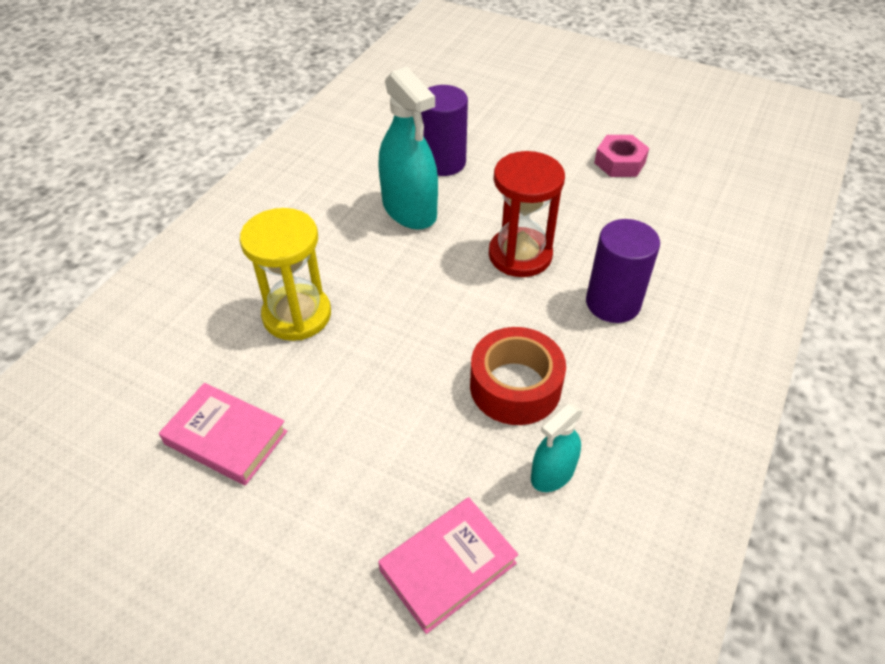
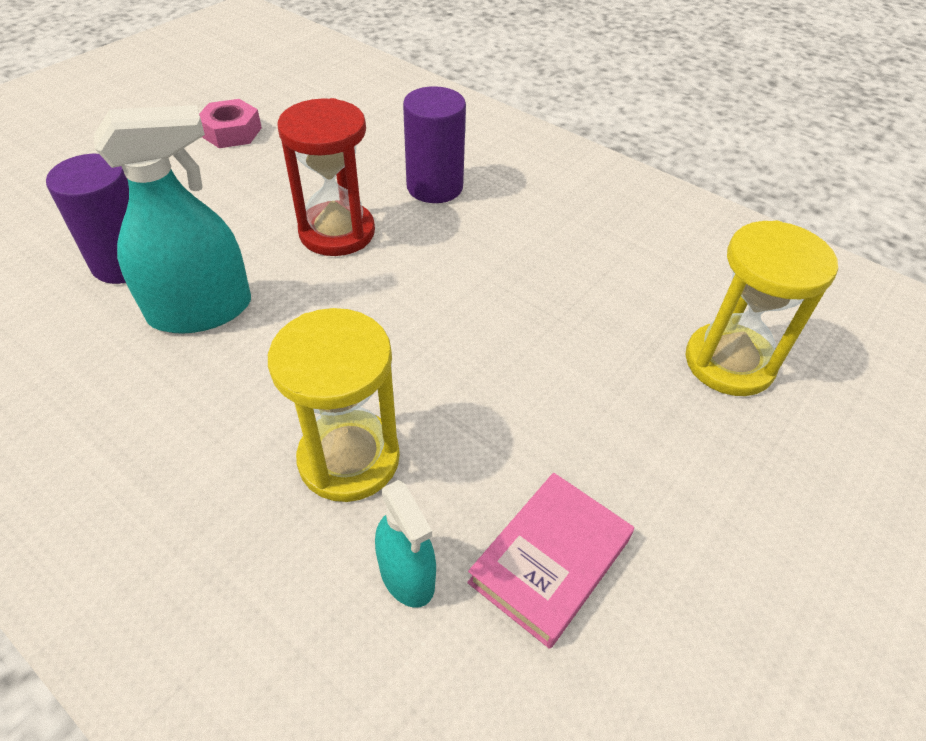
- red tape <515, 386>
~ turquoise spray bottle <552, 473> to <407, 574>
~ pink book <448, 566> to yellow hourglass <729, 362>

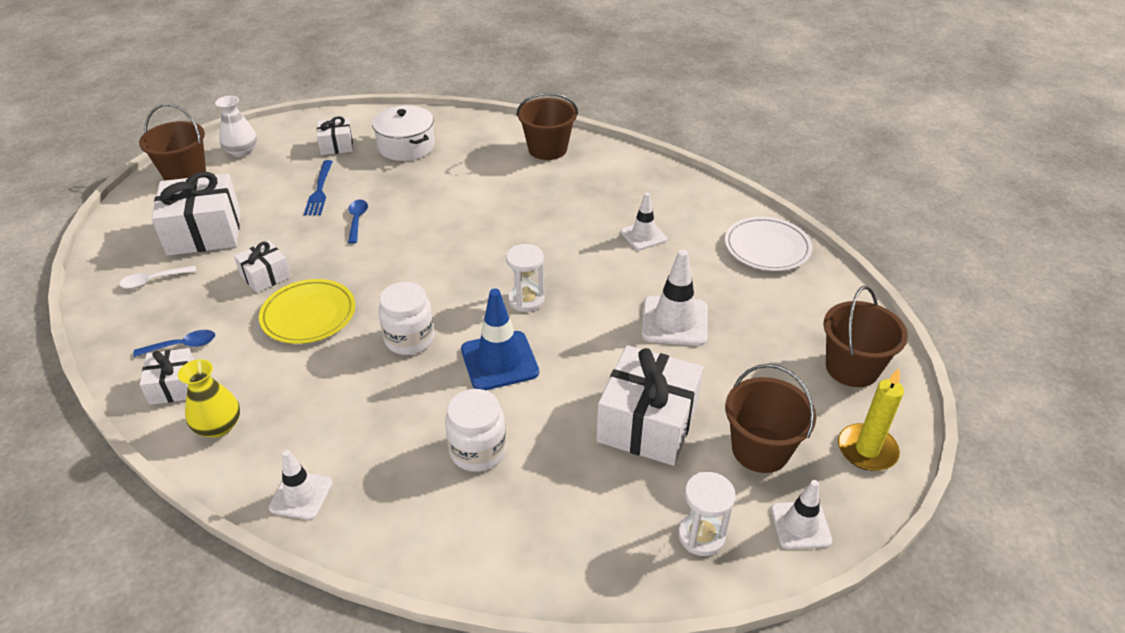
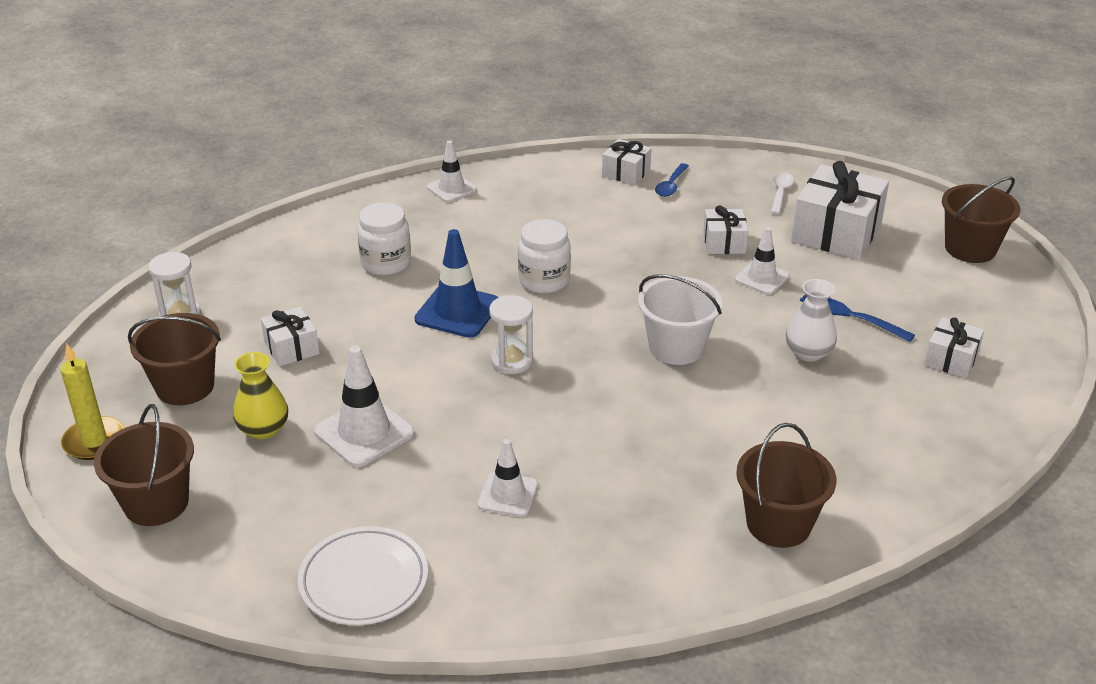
~ white vase <242, 151> to <808, 352>
- white pot <406, 146>
- blue spoon <357, 220>
- yellow plate <309, 315>
~ white gift <647, 423> = <292, 348> x0.54
~ yellow vase <218, 426> to <263, 429>
~ white traffic cone <800, 525> to <762, 278>
+ white bucket <676, 347>

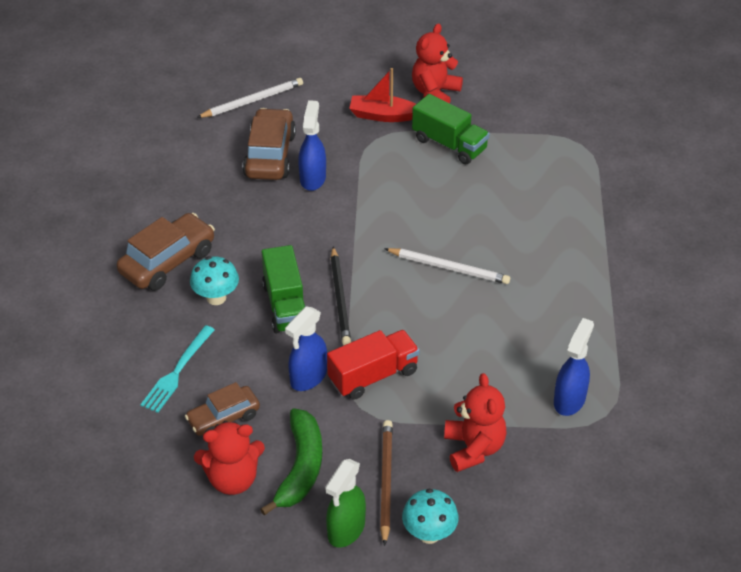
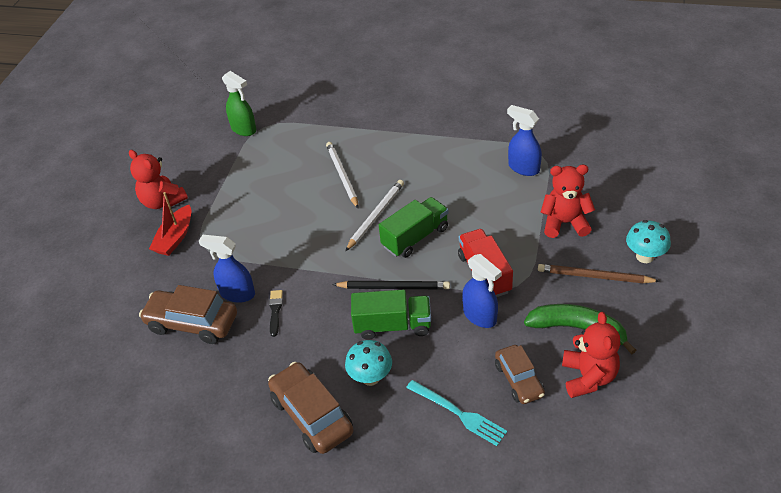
~ white pencil <252, 101> to <342, 176>
~ green truck <449, 144> to <415, 237>
~ green spray bottle <346, 530> to <244, 129>
+ black brush <275, 311>

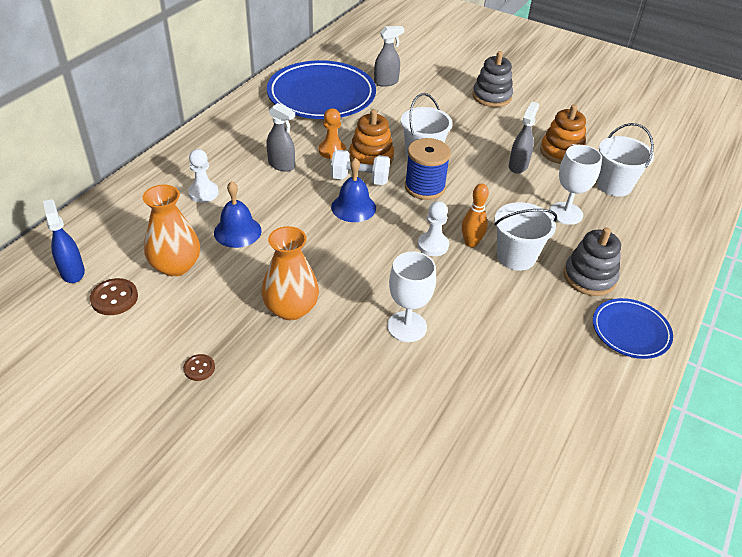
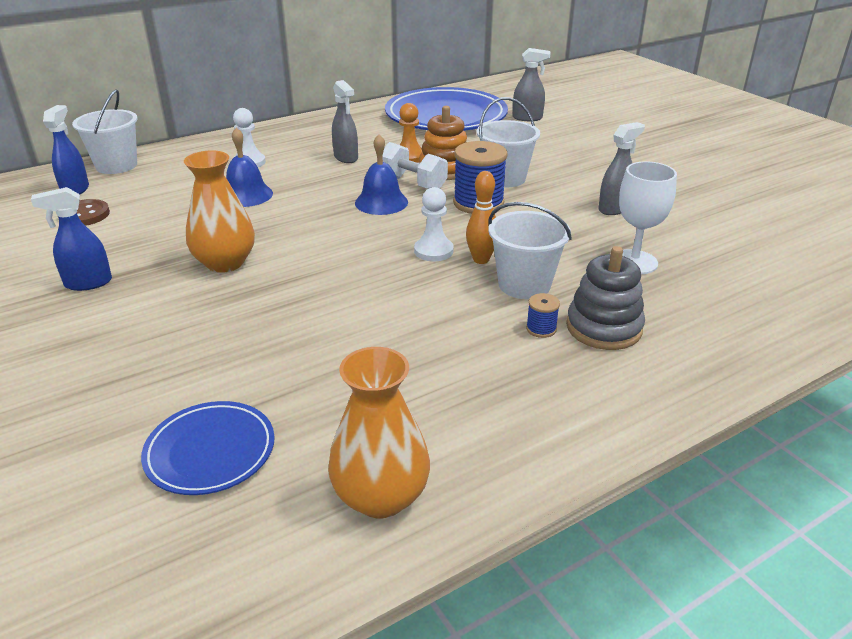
- grey stacking toy <491, 97>
- orange stacking toy <561, 152>
~ white bucket <614, 185> to <116, 165>
~ orange vase <176, 266> to <381, 497>
- white goblet <407, 326>
~ blue plate <630, 331> to <210, 452>
~ brown button <199, 368> to blue spray bottle <88, 283>
+ blue spool <541, 329>

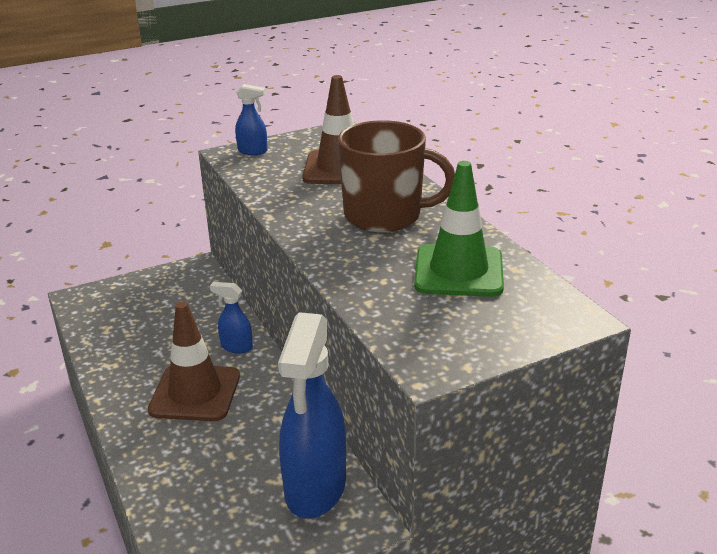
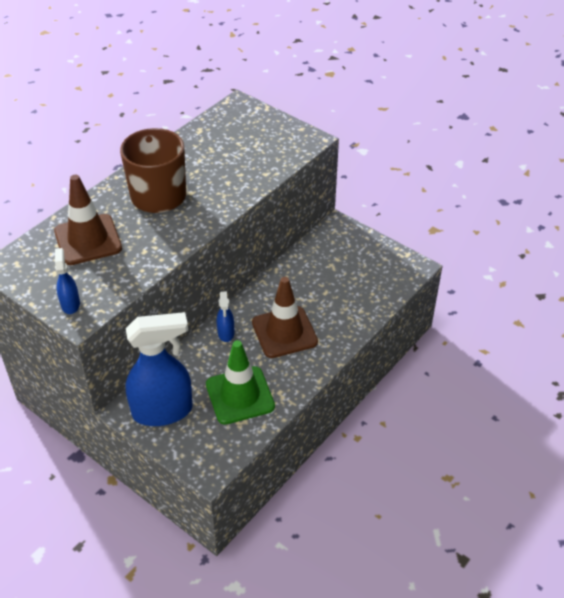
~ green traffic cone <458, 271> to <240, 395>
~ blue spray bottle <315, 489> to <163, 411>

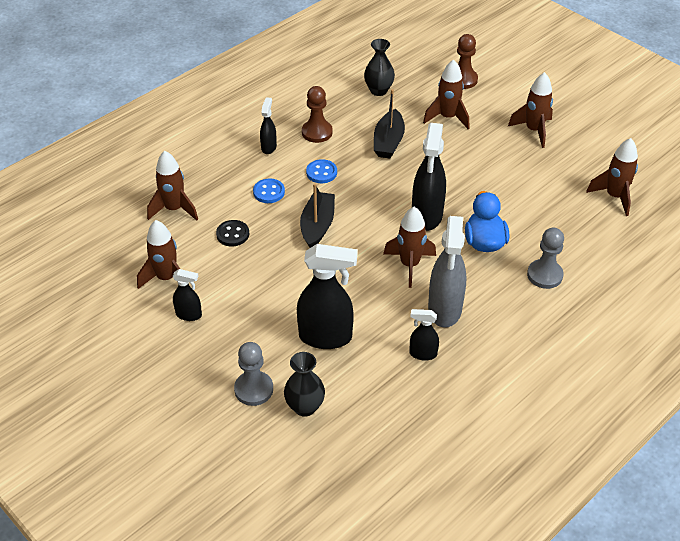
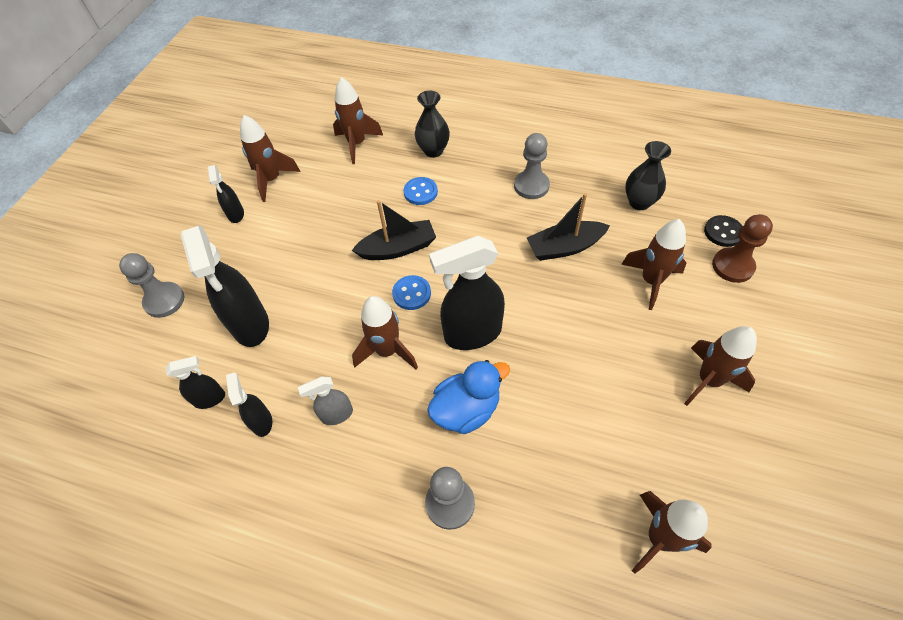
~ brown pawn <317, 132> to grey pawn <531, 186>
~ black spray bottle <269, 147> to <210, 399>
~ blue button <321, 172> to <411, 293>
~ grey spray bottle <444, 310> = <336, 415> x0.51
~ black button <232, 234> to <723, 232>
~ black vase <305, 407> to <433, 151>

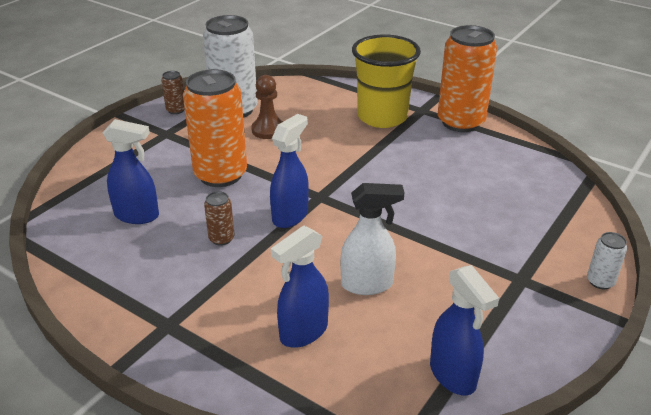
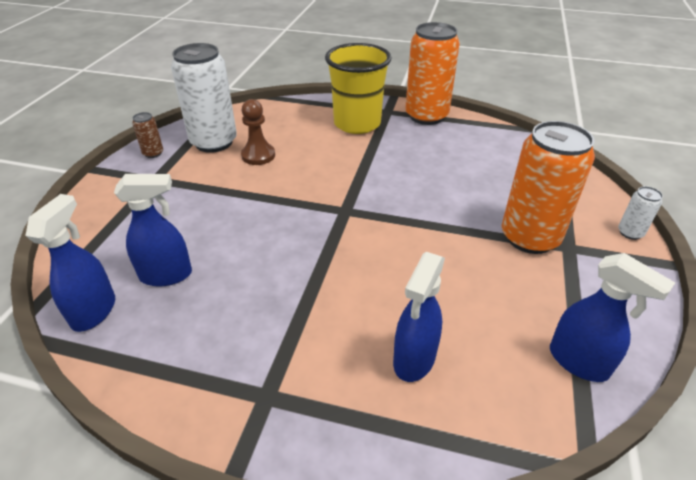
~ orange can <220, 175> to <529, 237>
~ blue spray bottle <290, 216> to <94, 311>
- white spray bottle <367, 284>
- brown can <221, 239>

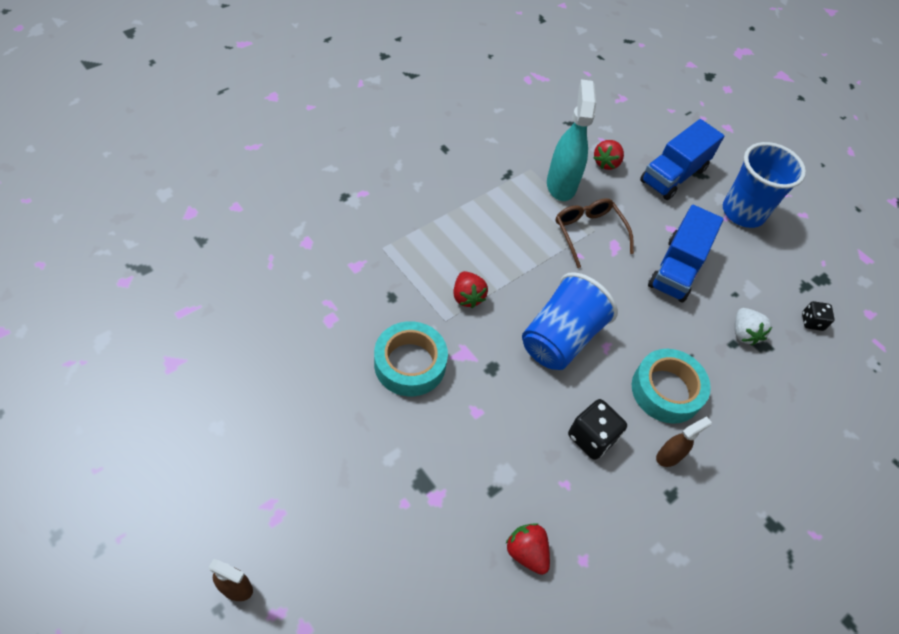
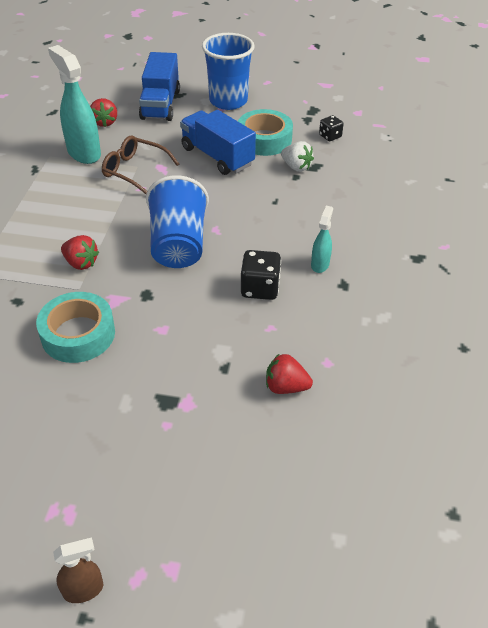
~ blue truck <676, 269> = <217, 156> 150 degrees clockwise
~ turquoise tape <666, 390> to <264, 139>
~ brown spray bottle <669, 456> to turquoise spray bottle <320, 264>

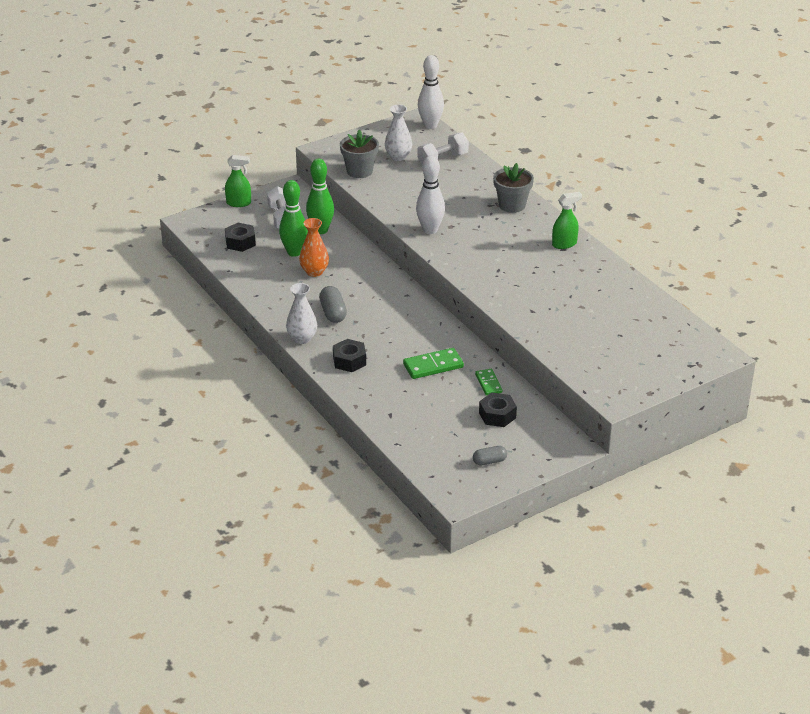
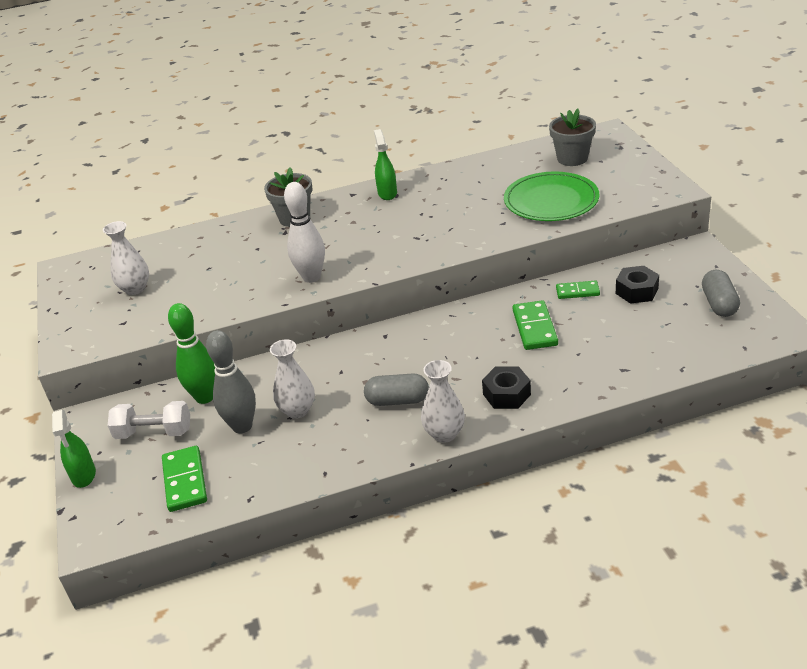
- white bowling pin <430, 125>
~ grey flower pot <359, 171> to <572, 158>
- white dumbbell <443, 159>
~ green spray bottle <239, 203> = <83, 475> 150 degrees clockwise
~ green bowling pin <294, 252> to grey bowling pin <242, 426>
~ orange vase <314, 272> to white vase <297, 410>
~ black nut <240, 242> to green domino <185, 481>
~ grey capsule <489, 461> = <719, 304> x1.51
+ green plate <551, 201>

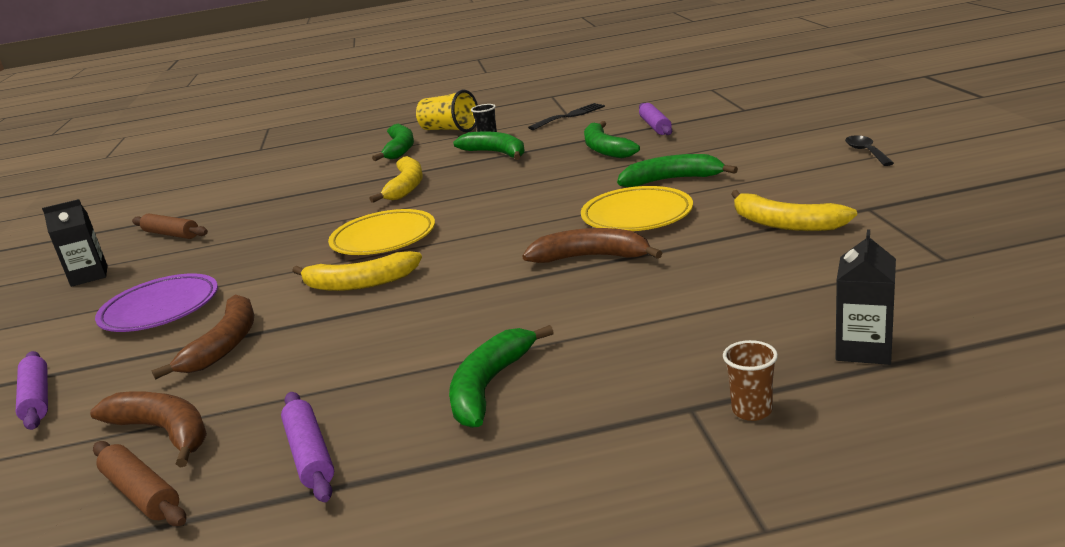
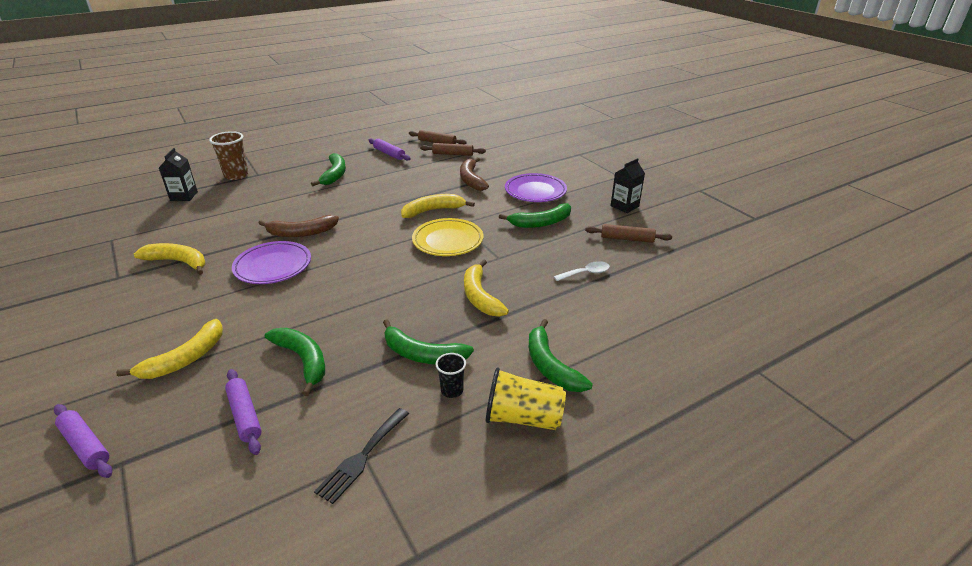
- black spoon <866, 152>
~ green banana <672, 180> to <541, 223>
~ yellow plate <637, 216> to purple plate <273, 266>
~ brown cup <752, 410> = <236, 175> x1.76
~ purple rolling pin <37, 399> to <86, 445>
~ brown banana <164, 432> to brown rolling pin <453, 154>
+ white spoon <586, 273>
+ yellow banana <185, 359>

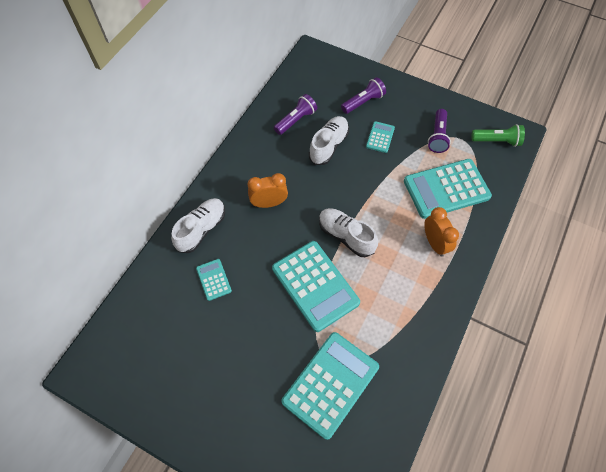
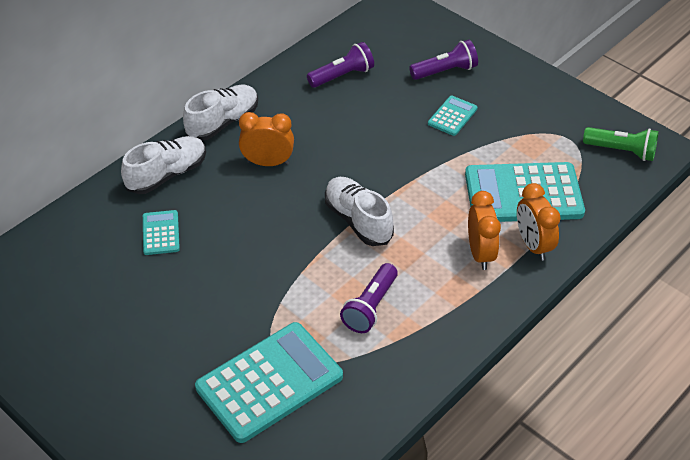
~ purple flashlight <437, 136> to <370, 307>
~ white shoe <329, 145> to <223, 122>
- turquoise calculator <315, 285>
+ orange clock <533, 245>

